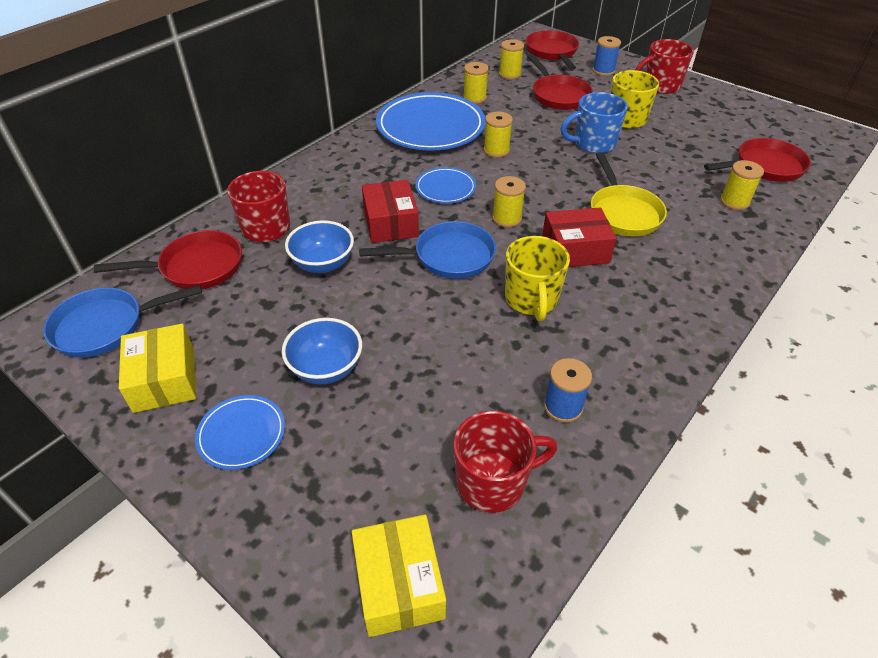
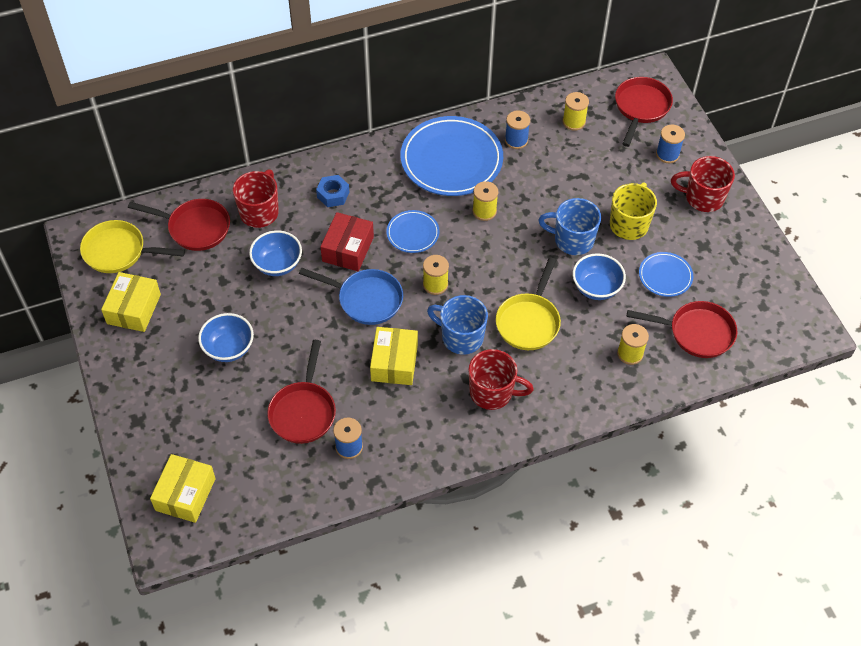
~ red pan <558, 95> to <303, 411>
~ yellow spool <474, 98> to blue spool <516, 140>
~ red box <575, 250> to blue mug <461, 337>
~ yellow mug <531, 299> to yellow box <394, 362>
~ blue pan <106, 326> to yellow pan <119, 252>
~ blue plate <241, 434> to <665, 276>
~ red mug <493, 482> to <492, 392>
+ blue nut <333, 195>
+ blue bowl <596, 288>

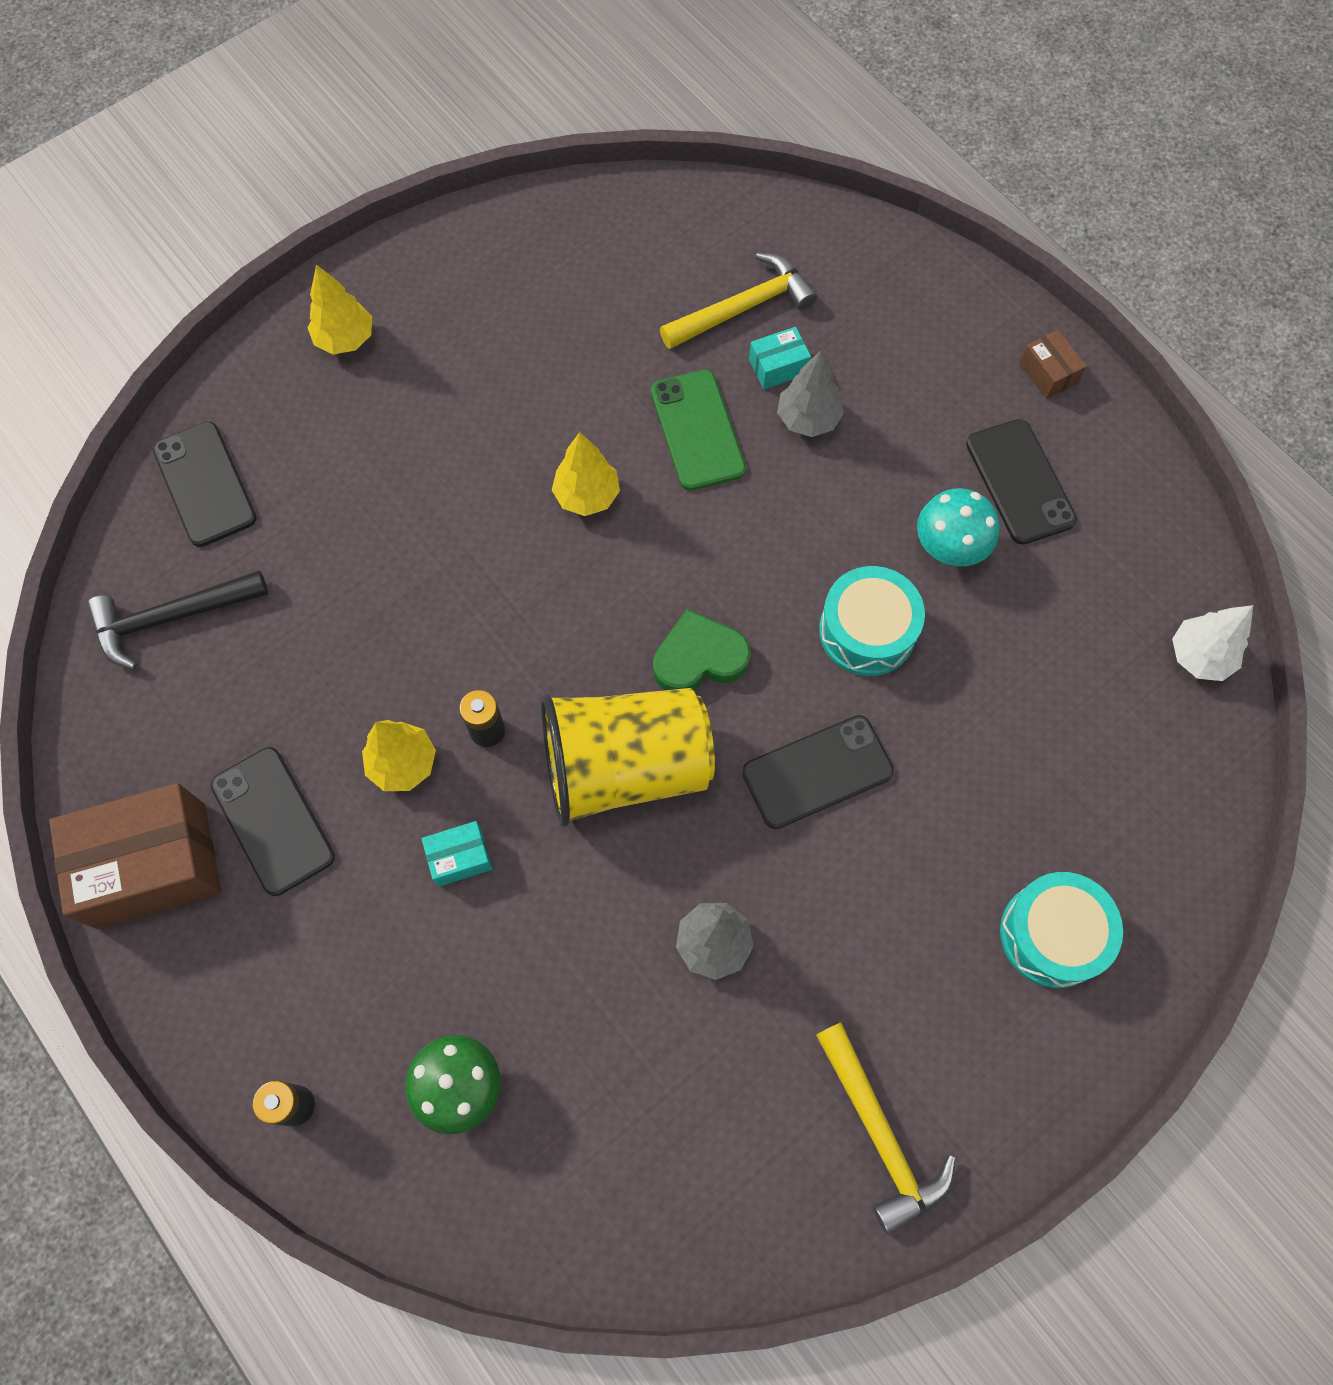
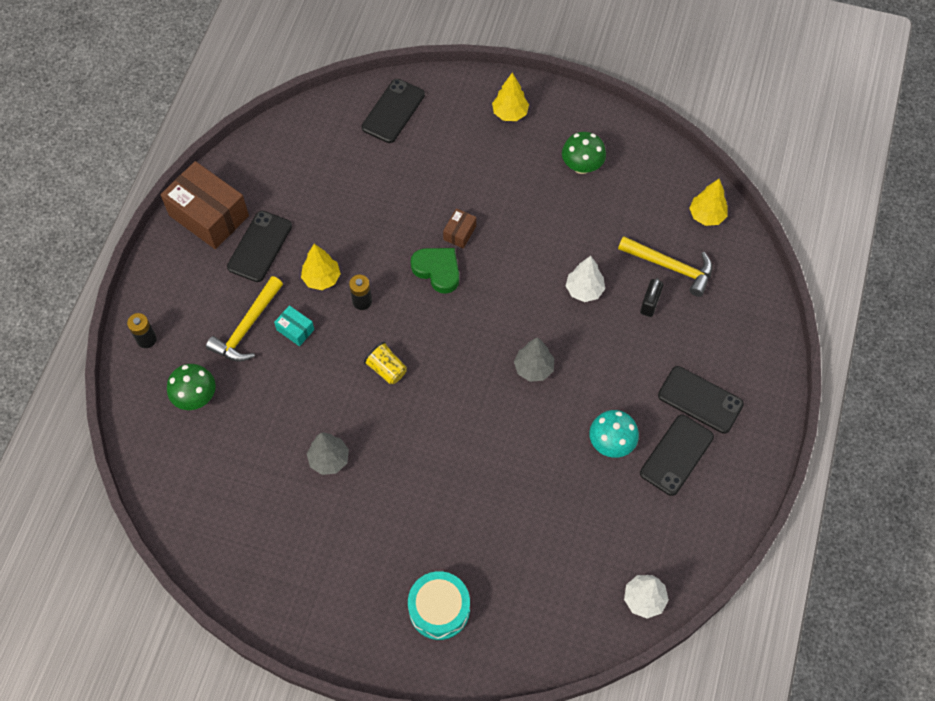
~ turquoise box <778, 367> to black padlock <650, 303>
~ brown box <1048, 373> to <459, 233>
~ grey tree <808, 419> to <533, 368>
~ green phone <697, 430> to white tree <584, 290>
~ yellow tree <587, 495> to <706, 216>
- turquoise drum <867, 631>
- black hammer <171, 618>
~ green heart <699, 658> to <437, 270>
~ yellow cup <625, 766> = <386, 369> x0.42
~ black phone <817, 772> to <700, 400>
~ yellow hammer <880, 1134> to <247, 327>
+ green mushroom <582, 166>

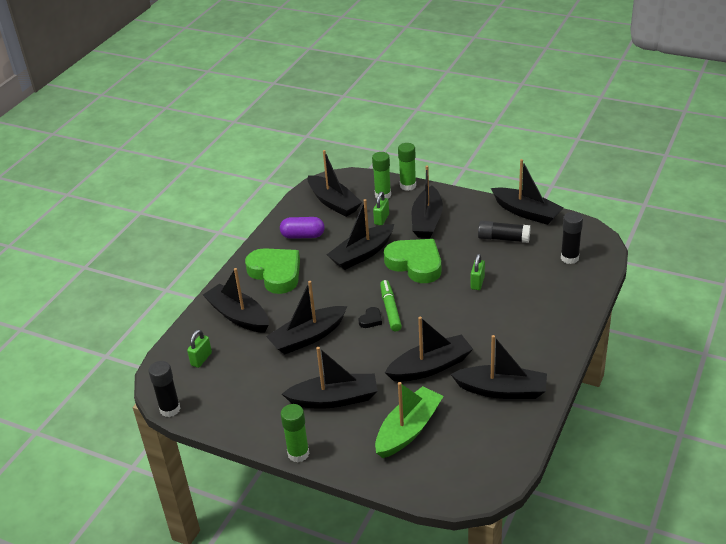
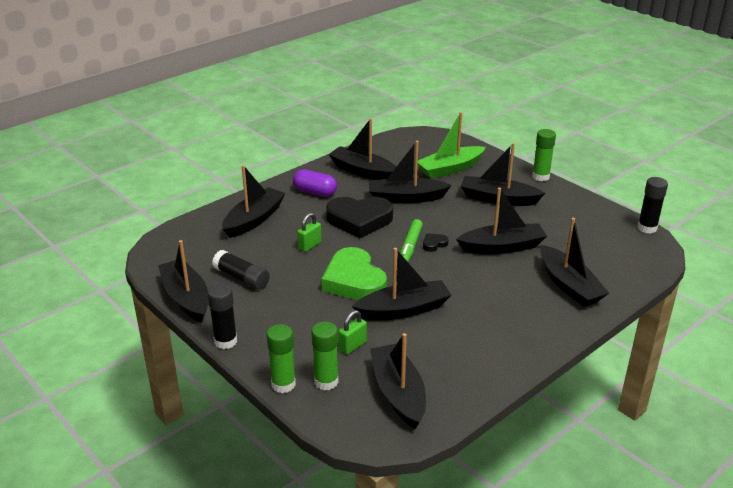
~ black boat <427, 221> to <254, 220>
~ black glue stick <569, 258> to <225, 341>
~ purple capsule <303, 236> to <315, 192>
- green heart <276, 273>
- green padlock <201, 359>
+ black heart <359, 220>

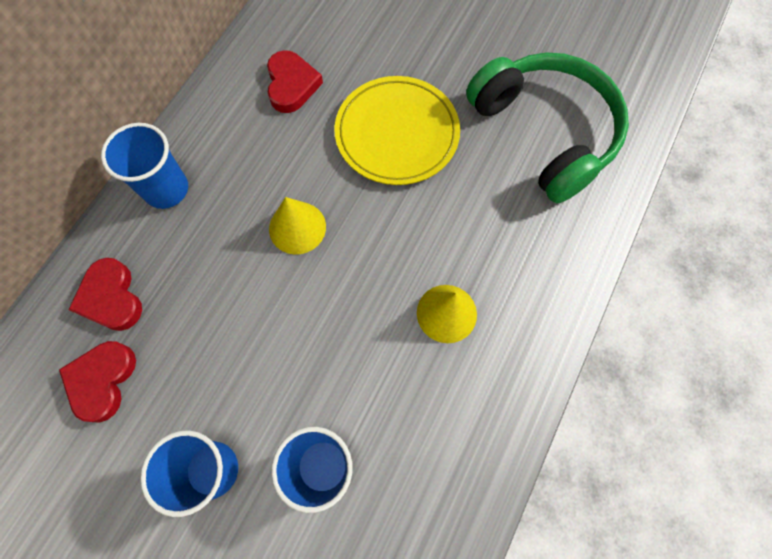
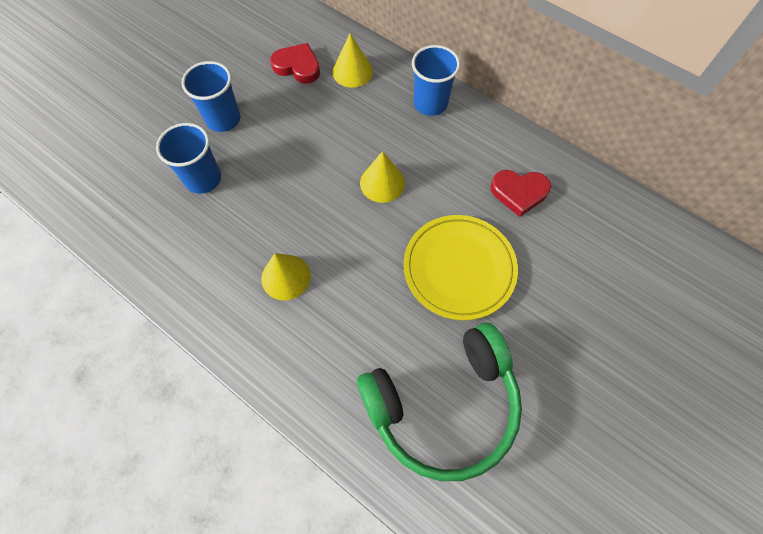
~ red heart <111, 298> to yellow cone <352, 71>

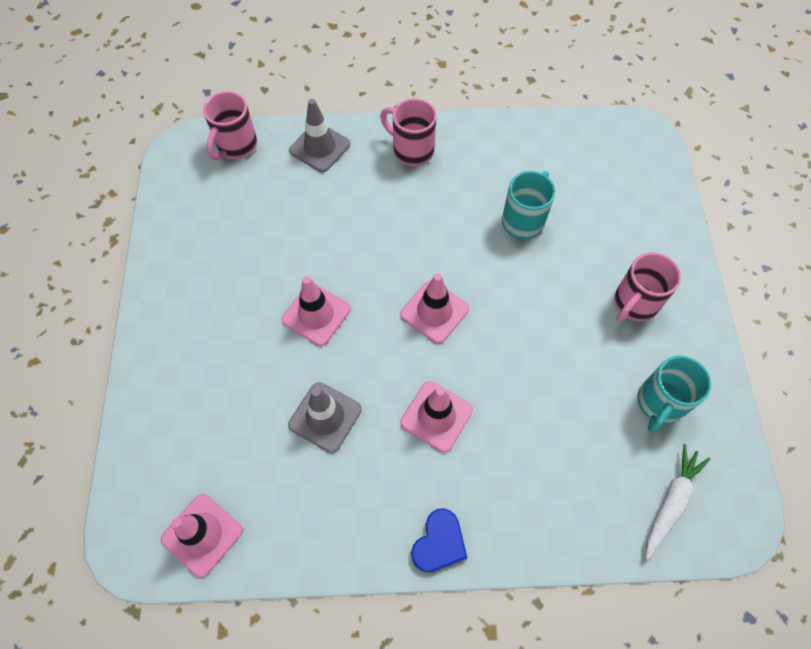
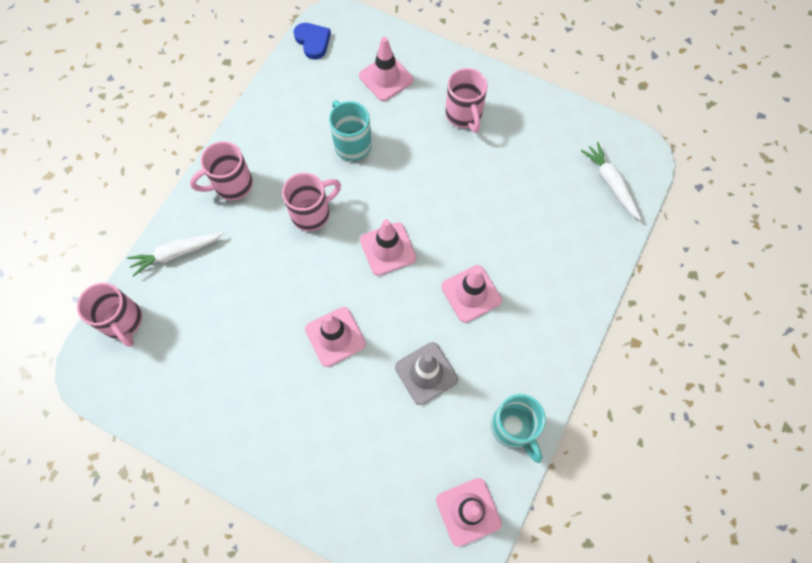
~ grey traffic cone <320, 147> to white carrot <176, 253>
~ turquoise mug <659, 403> to <513, 428>
~ blue heart <439, 543> to <313, 41>
+ pink traffic cone <386, 78>
+ pink mug <312, 213>

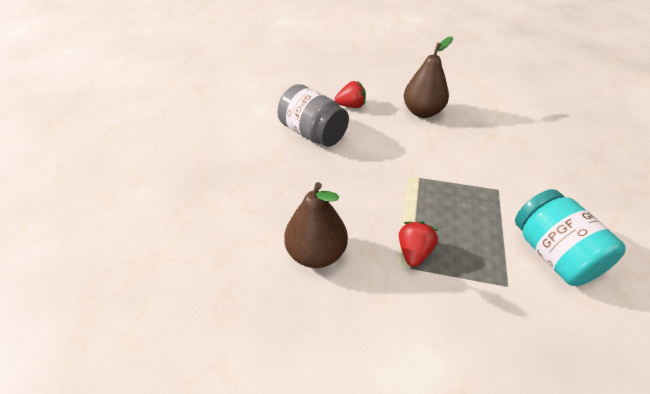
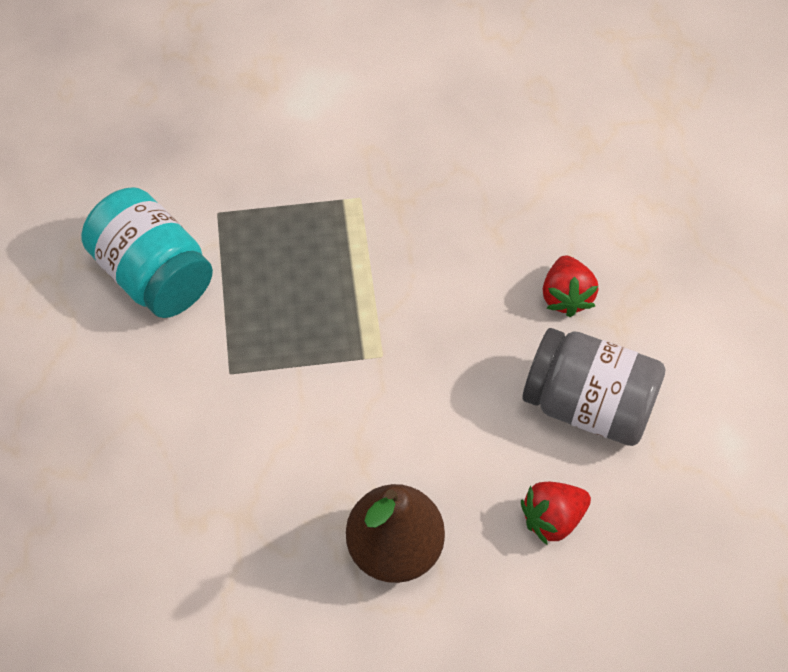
- brown pear <316, 254>
~ red strawberry <414, 252> to <566, 296>

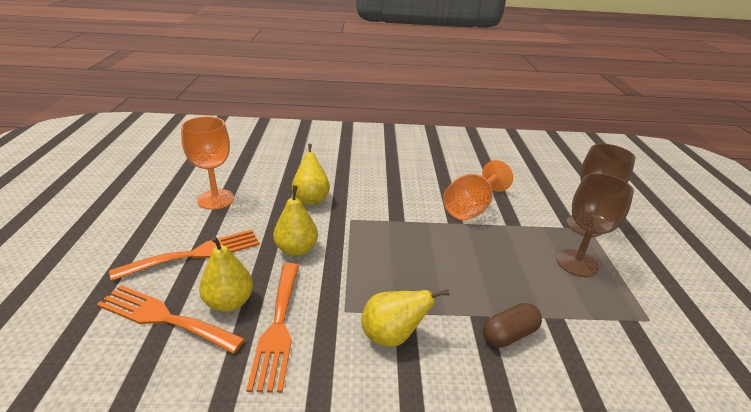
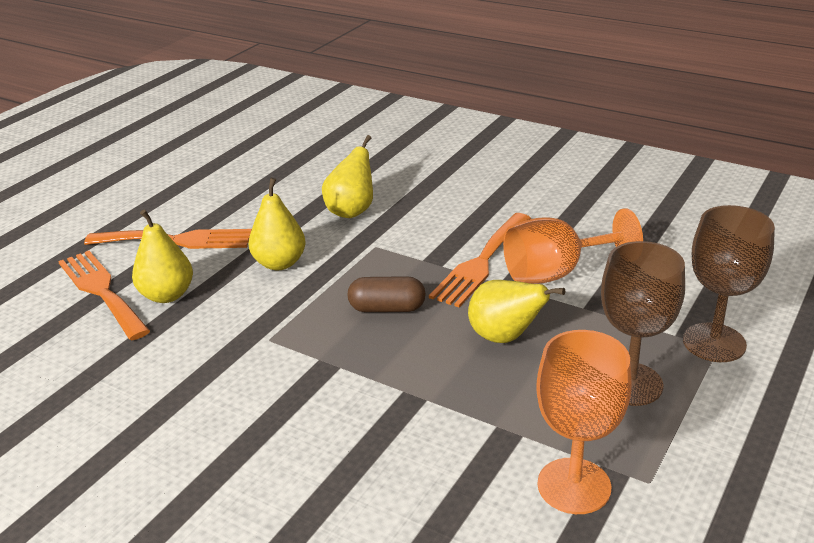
~ orange goblet <215, 199> to <574, 486>
~ orange fork <278, 327> to <481, 262>
~ yellow pear <392, 336> to <505, 337>
~ brown capsule <509, 335> to <387, 308>

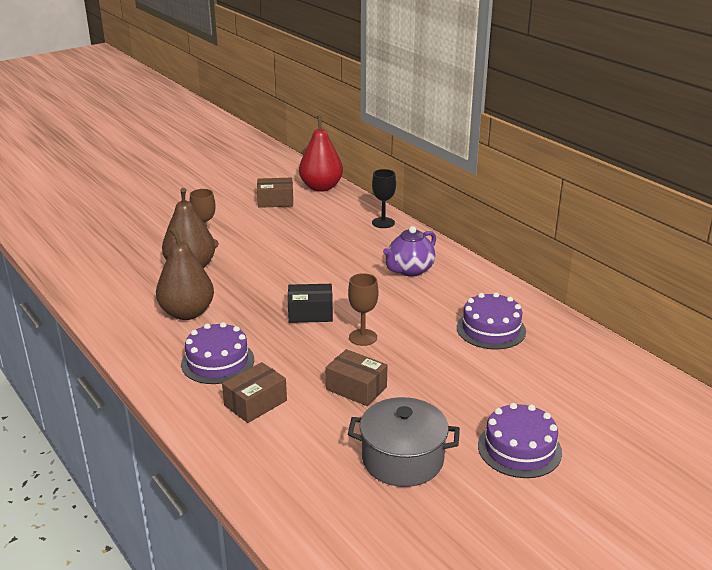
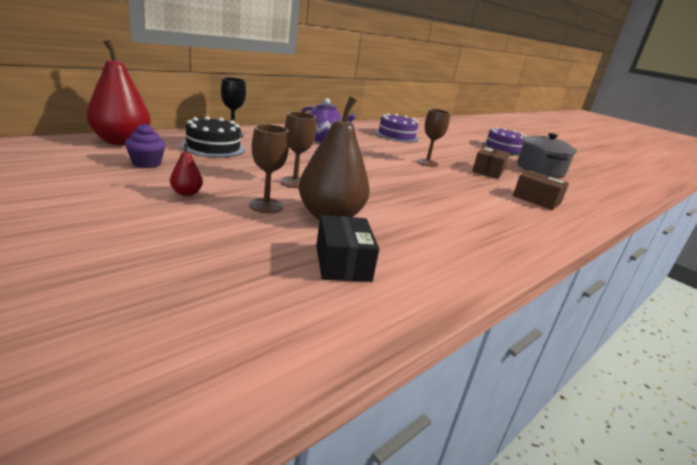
~ brown box <275, 201> to purple cupcake <146, 163>
- brown pear <187, 313>
~ black box <310, 313> to <342, 263>
- purple cake <217, 361>
+ brown goblet <295, 182>
+ black cake <213, 147>
+ red pear <186, 193>

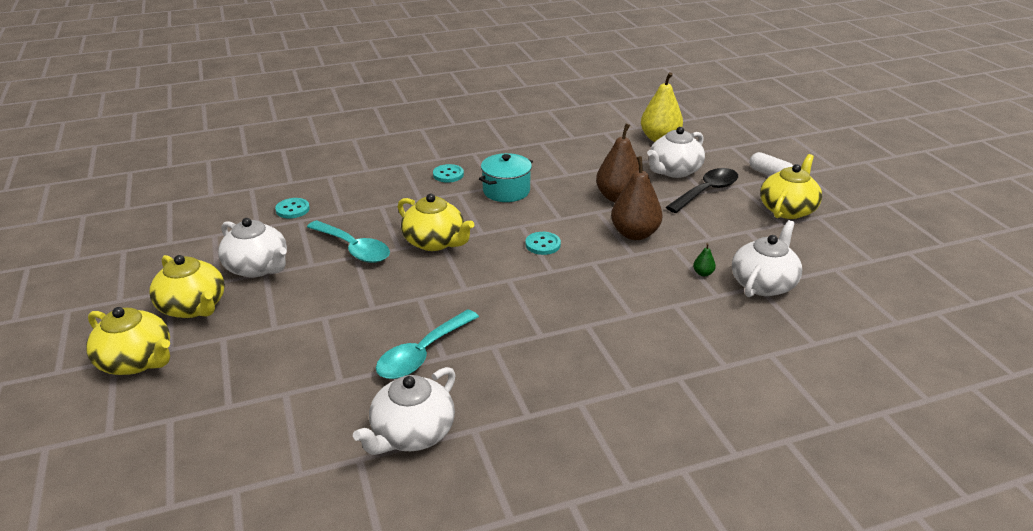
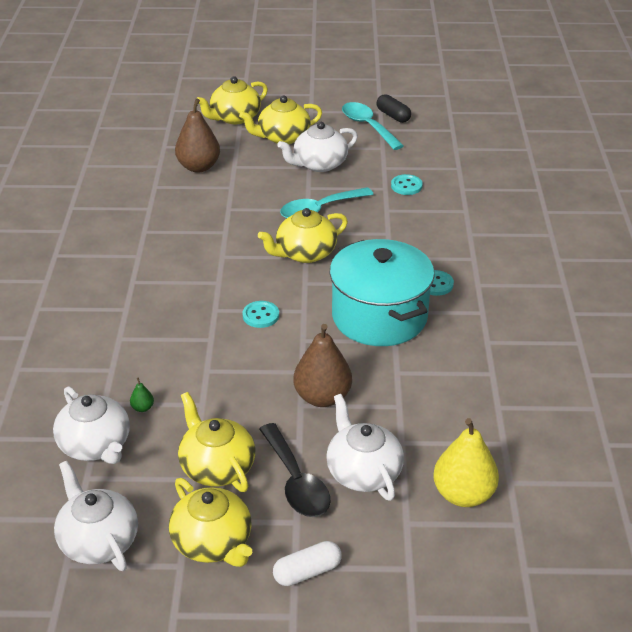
~ turquoise pot <506, 191> = <379, 316> x1.75
~ brown pear <634, 234> to <198, 167>
~ turquoise spoon <422, 354> to <368, 126>
~ white teapot <412, 433> to <98, 540>
+ black capsule <393, 116>
+ yellow teapot <216, 467>

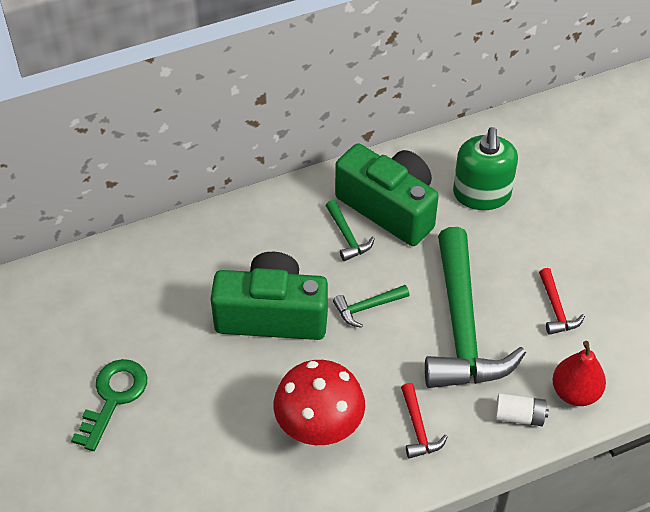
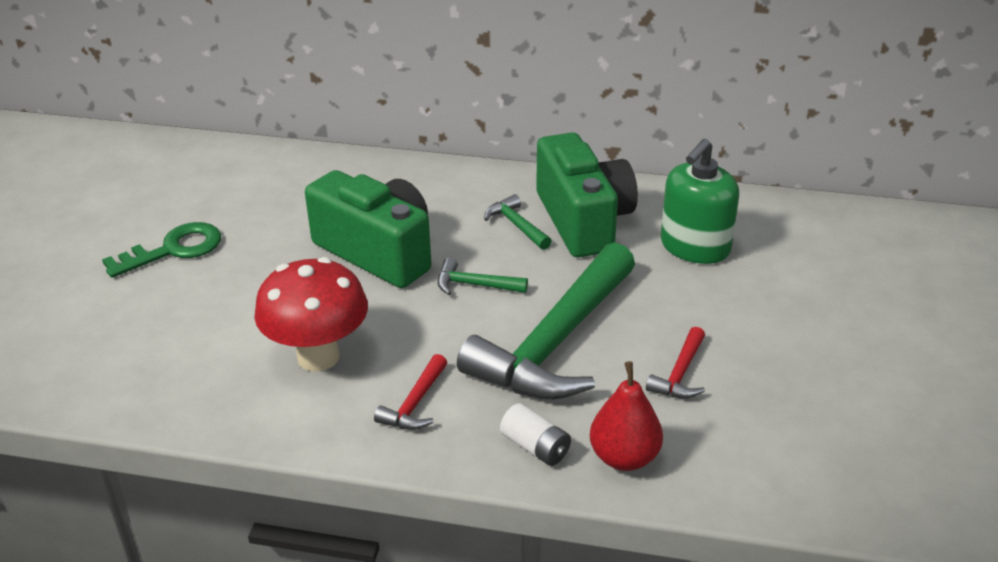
~ green hammer <347, 237> = <516, 225> 135 degrees clockwise

